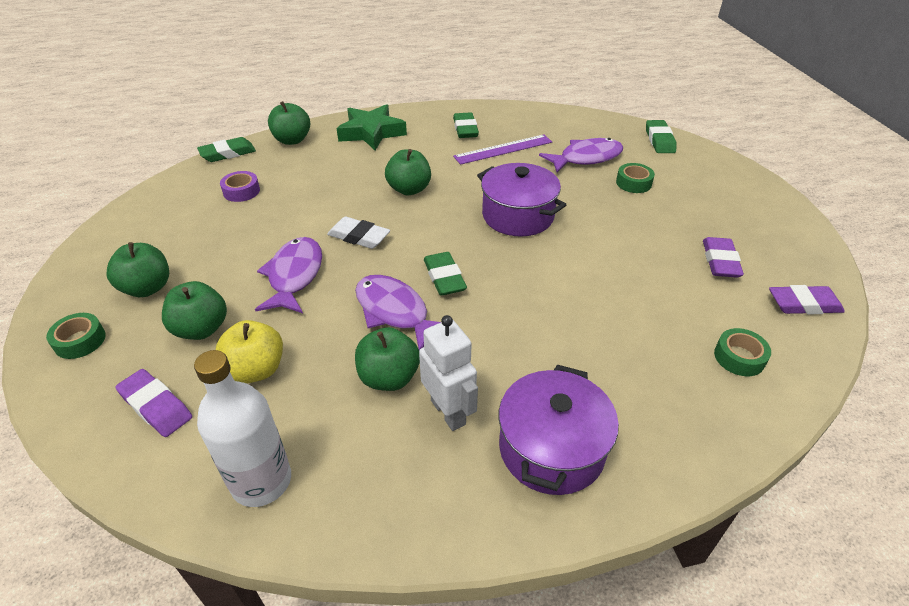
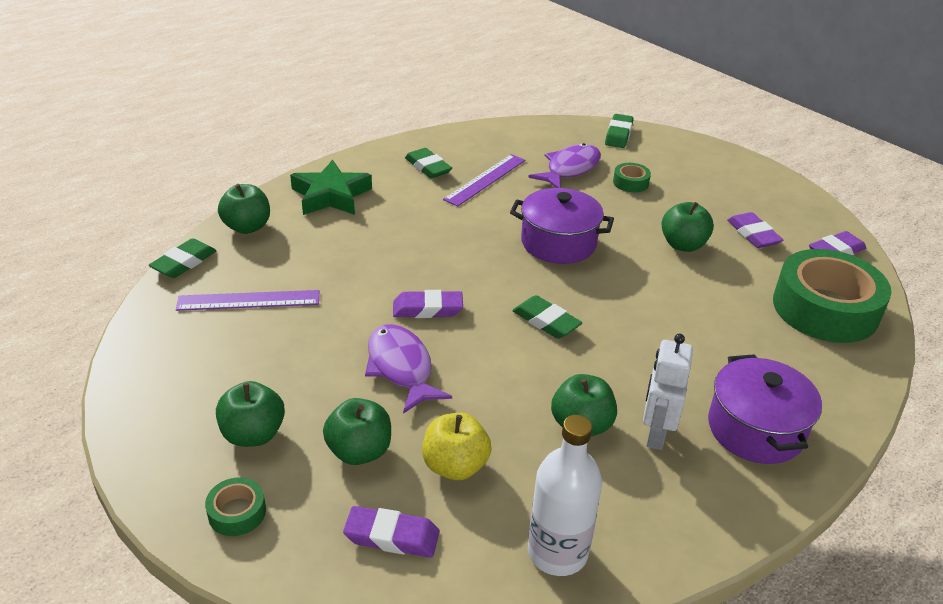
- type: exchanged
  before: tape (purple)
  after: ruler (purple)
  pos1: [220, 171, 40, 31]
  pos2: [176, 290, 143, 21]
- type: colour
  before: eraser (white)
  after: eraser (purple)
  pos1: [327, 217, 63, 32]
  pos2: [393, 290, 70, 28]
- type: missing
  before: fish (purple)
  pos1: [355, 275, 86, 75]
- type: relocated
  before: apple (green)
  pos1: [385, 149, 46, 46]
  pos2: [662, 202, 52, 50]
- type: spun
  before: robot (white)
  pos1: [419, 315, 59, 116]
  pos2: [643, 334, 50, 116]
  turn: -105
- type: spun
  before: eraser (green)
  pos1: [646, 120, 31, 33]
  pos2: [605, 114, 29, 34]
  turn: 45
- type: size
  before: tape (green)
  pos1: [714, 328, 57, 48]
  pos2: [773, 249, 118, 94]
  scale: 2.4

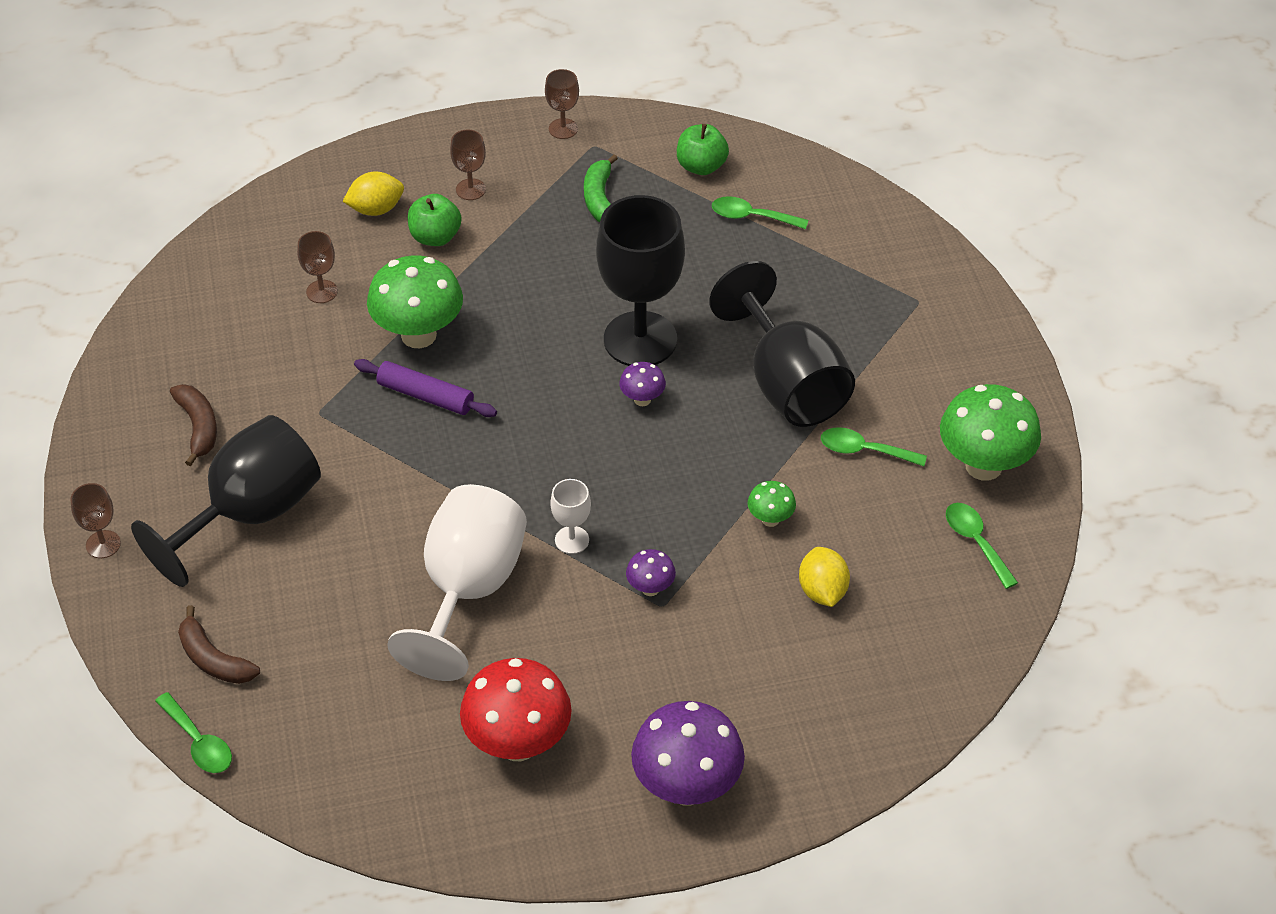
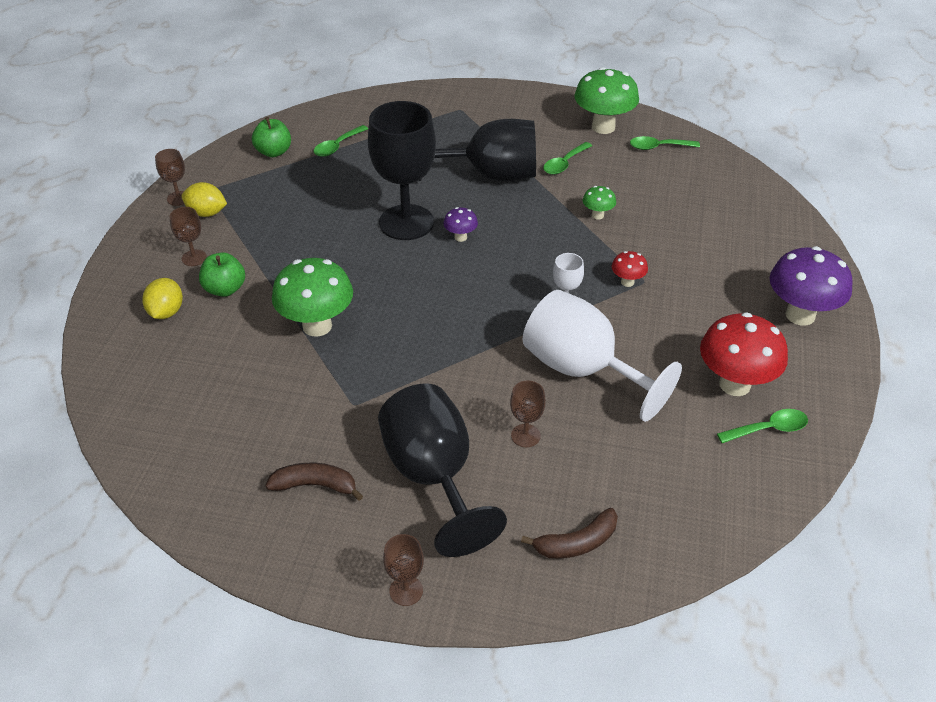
- type: relocated
  before: spoon (green)
  pos1: [155, 692, 77, 81]
  pos2: [717, 409, 91, 34]
- type: relocated
  before: goblet (brown)
  pos1: [297, 231, 41, 72]
  pos2: [510, 380, 36, 67]
- type: missing
  before: rolling pin (purple)
  pos1: [354, 359, 143, 58]
- type: missing
  before: banana (green)
  pos1: [584, 154, 34, 68]
- type: colour
  before: mushroom (purple)
  after: mushroom (red)
  pos1: [626, 549, 50, 47]
  pos2: [612, 251, 36, 36]
- type: relocated
  before: lemon (yellow)
  pos1: [799, 547, 51, 60]
  pos2: [181, 182, 46, 35]

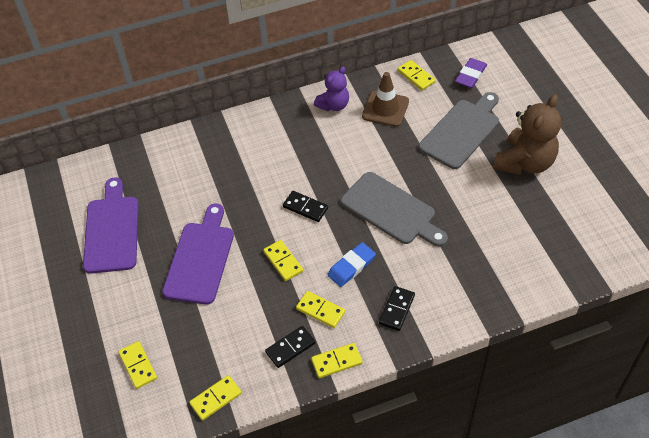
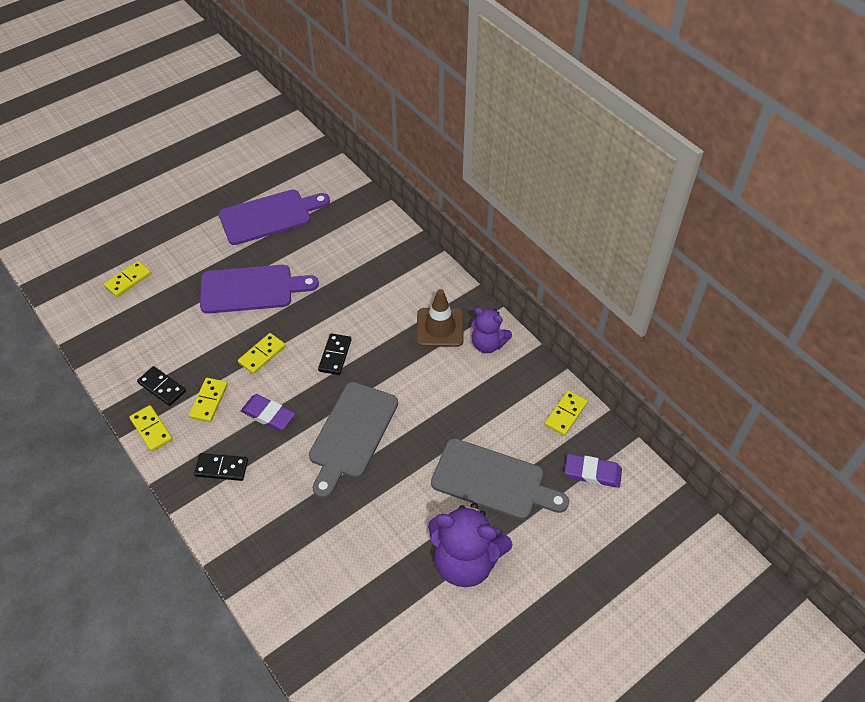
- type: missing
  before: domino (yellow)
  pos1: [189, 375, 53, 46]
- type: colour
  before: eraser (blue)
  after: eraser (purple)
  pos1: [327, 242, 49, 45]
  pos2: [241, 394, 54, 37]
- type: relocated
  before: traffic cone (brown)
  pos1: [362, 72, 47, 55]
  pos2: [416, 289, 48, 58]
- type: colour
  before: teddy bear (brown)
  after: teddy bear (purple)
  pos1: [493, 94, 68, 81]
  pos2: [428, 503, 84, 84]

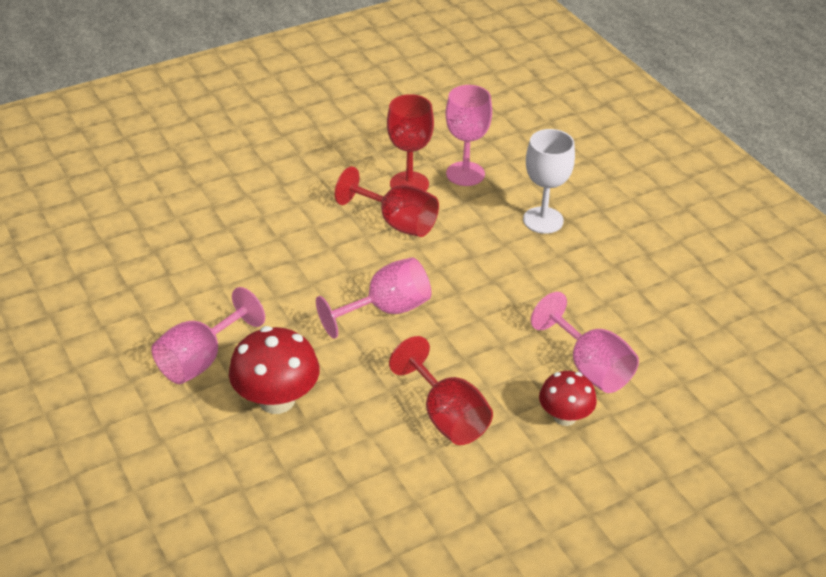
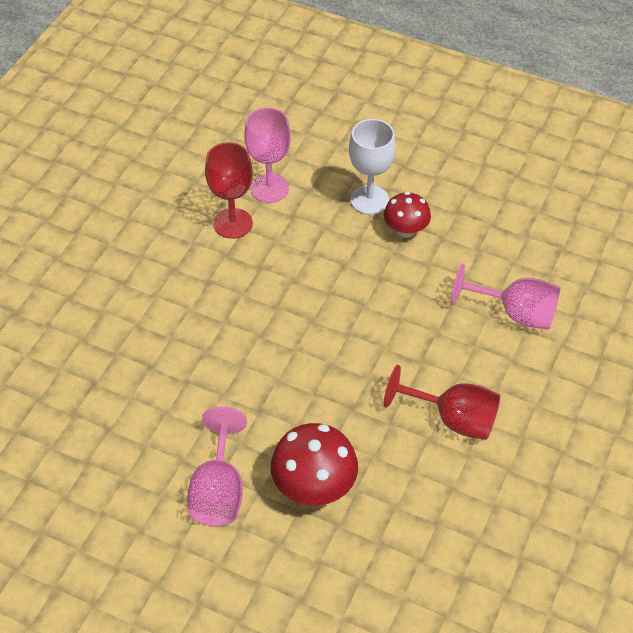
- type: missing
  before: goblet (pink)
  pos1: [316, 257, 115, 82]
- type: missing
  before: goblet (red)
  pos1: [335, 166, 104, 71]
- type: relocated
  before: mushroom (red)
  pos1: [539, 371, 58, 55]
  pos2: [384, 192, 47, 46]

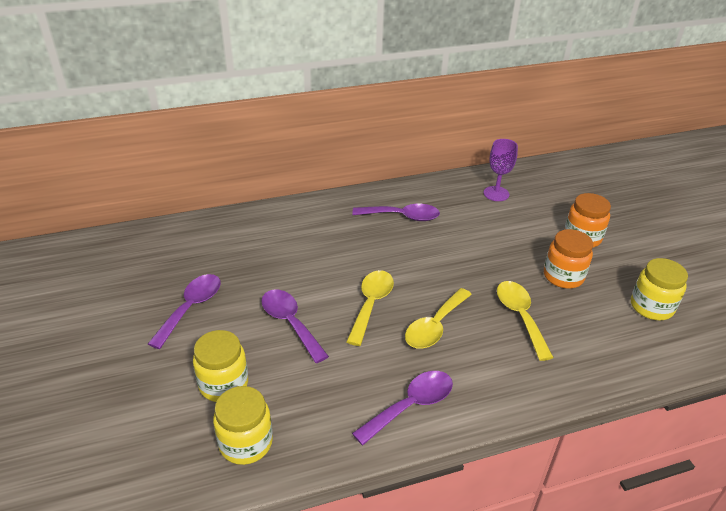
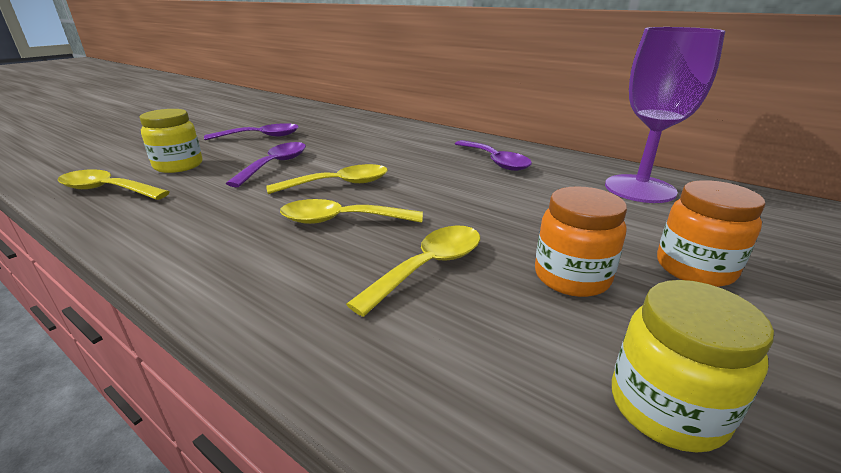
- type: exchanged
  before: jar (yellow)
  after: spoon (yellow)
  pos1: [213, 386, 60, 79]
  pos2: [58, 169, 111, 31]
- type: missing
  before: spoon (purple)
  pos1: [352, 371, 101, 74]
- type: size
  before: goblet (purple)
  pos1: [484, 139, 34, 62]
  pos2: [605, 27, 120, 176]
  scale: 1.74

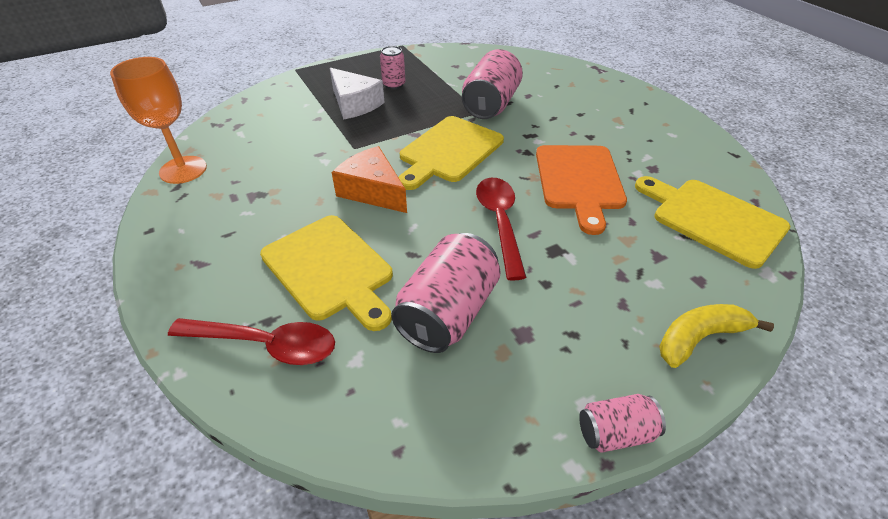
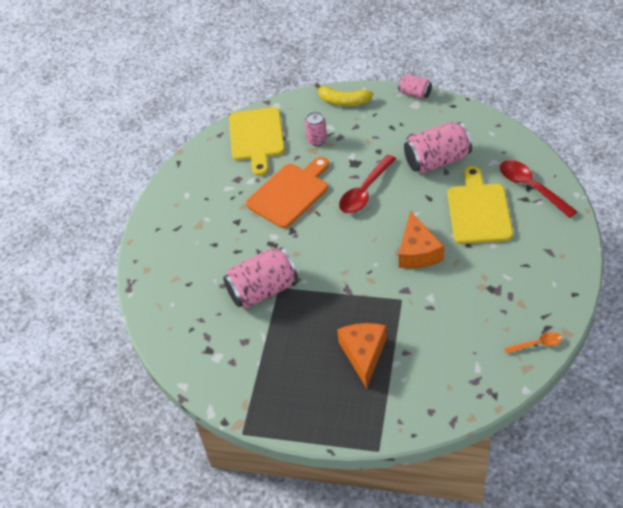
- type: exchanged
  before: goblet (orange)
  after: spoon (orange)
  pos1: [110, 57, 97, 127]
  pos2: [504, 332, 58, 22]
- type: colour
  before: cheese (white)
  after: cheese (orange)
  pos1: [330, 68, 55, 52]
  pos2: [337, 323, 50, 66]
- type: relocated
  before: can (pink)
  pos1: [380, 46, 25, 43]
  pos2: [305, 112, 22, 34]
- type: missing
  before: cutting board (yellow)
  pos1: [398, 116, 106, 74]

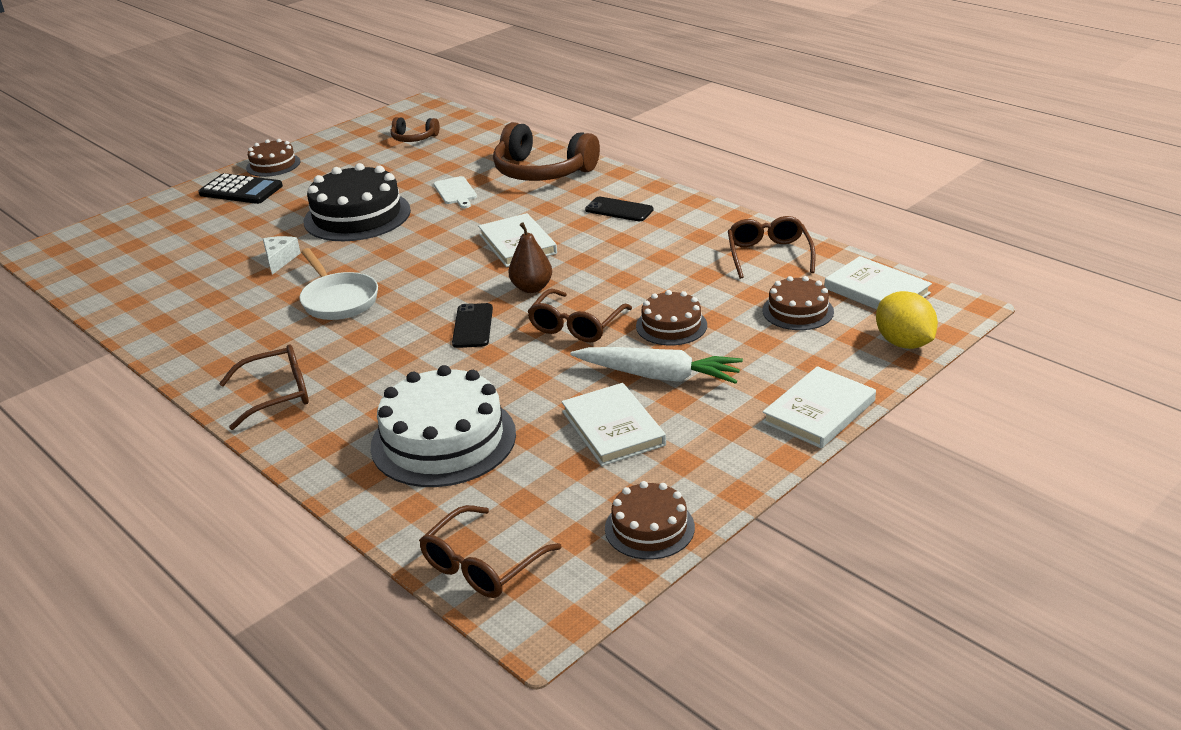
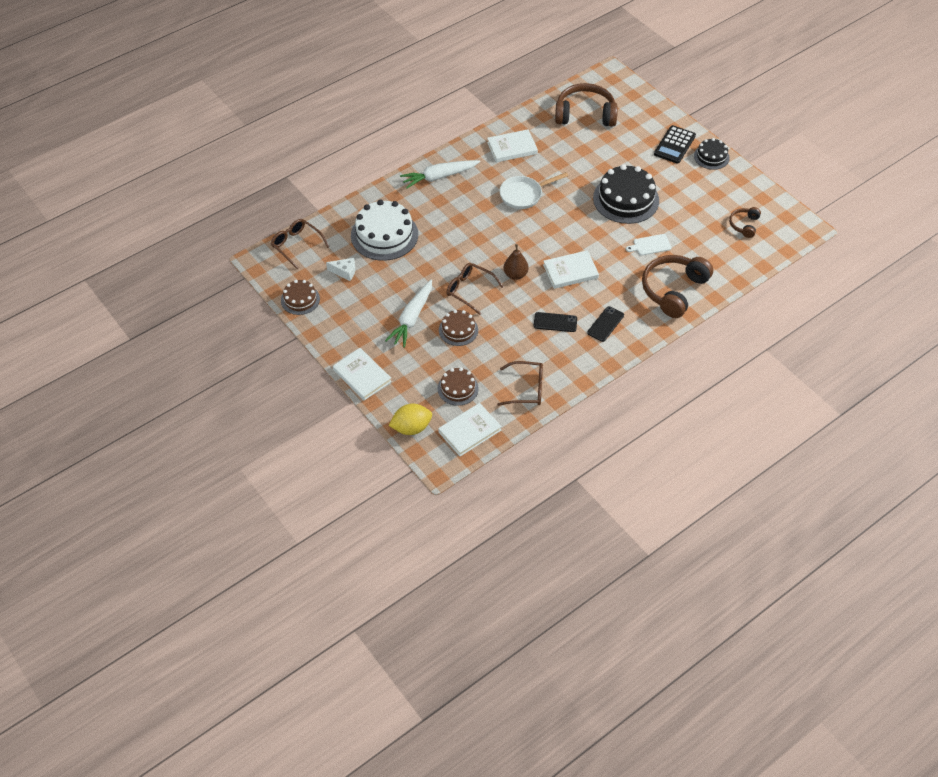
- type: exchanged
  before: glasses (brown)
  after: carrot (white)
  pos1: [219, 344, 90, 86]
  pos2: [400, 160, 80, 29]
- type: colour
  before: cake (brown)
  after: cake (black)
  pos1: [246, 139, 54, 38]
  pos2: [694, 138, 36, 32]
- type: relocated
  before: cheese (white)
  pos1: [263, 236, 37, 39]
  pos2: [326, 258, 29, 23]
- type: relocated
  before: phone (black)
  pos1: [452, 303, 41, 45]
  pos2: [534, 312, 43, 20]
- type: relocated
  before: book (white)
  pos1: [561, 383, 105, 83]
  pos2: [487, 129, 51, 33]
- type: appeared
  after: headphones (brown)
  pos2: [555, 83, 63, 44]

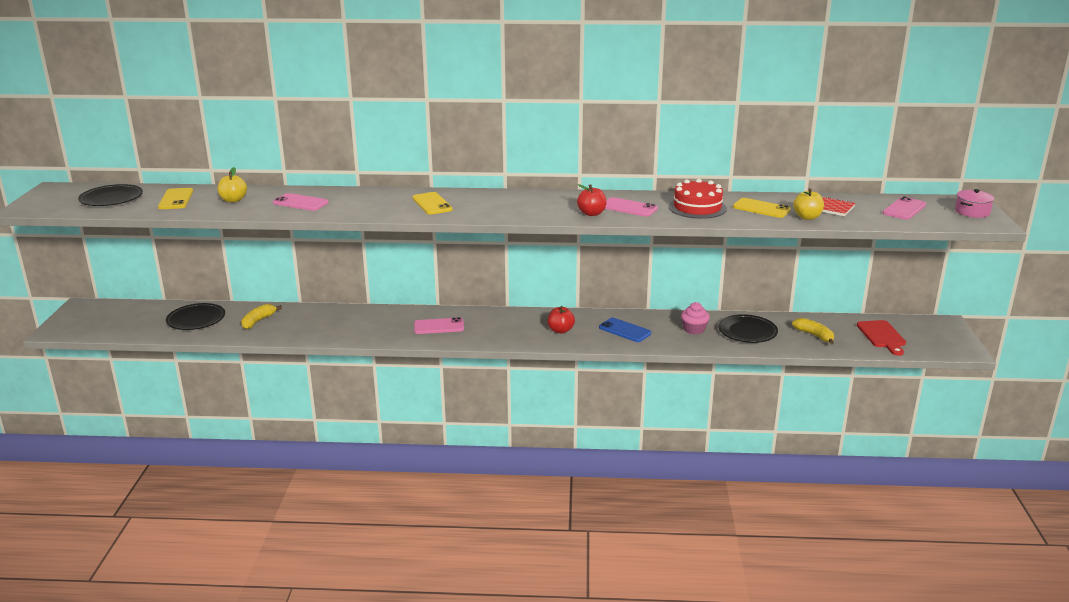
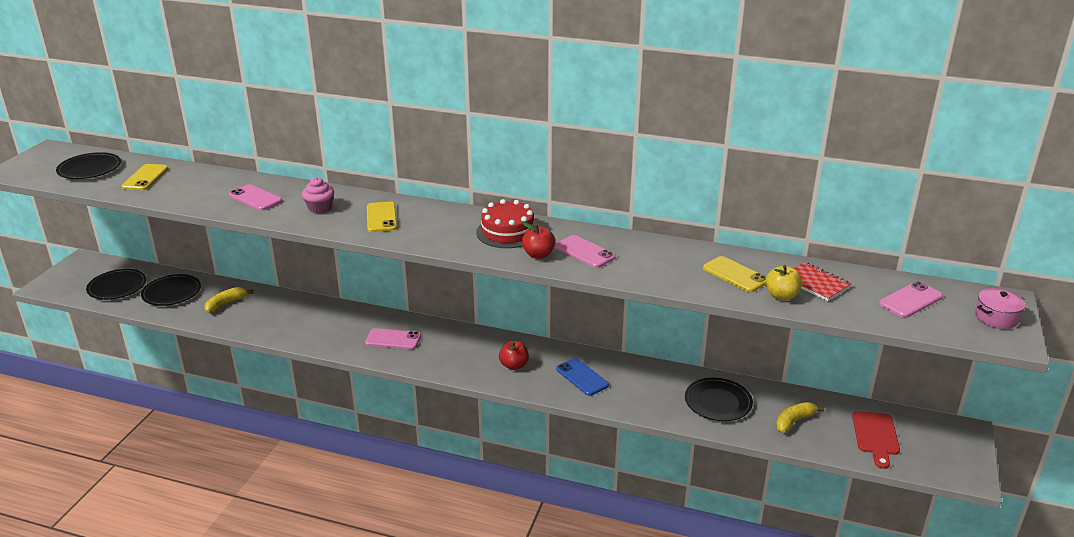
- type: missing
  before: apple (yellow)
  pos1: [218, 167, 29, 35]
- type: relocated
  before: cake (red)
  pos1: [668, 179, 59, 40]
  pos2: [476, 199, 59, 49]
- type: relocated
  before: cupcake (pink)
  pos1: [681, 302, 29, 32]
  pos2: [302, 177, 32, 36]
- type: spun
  before: banana (yellow)
  pos1: [792, 318, 42, 27]
  pos2: [776, 402, 48, 31]
  turn: -105
- type: appeared
  after: plate (black)
  pos2: [86, 269, 61, 31]

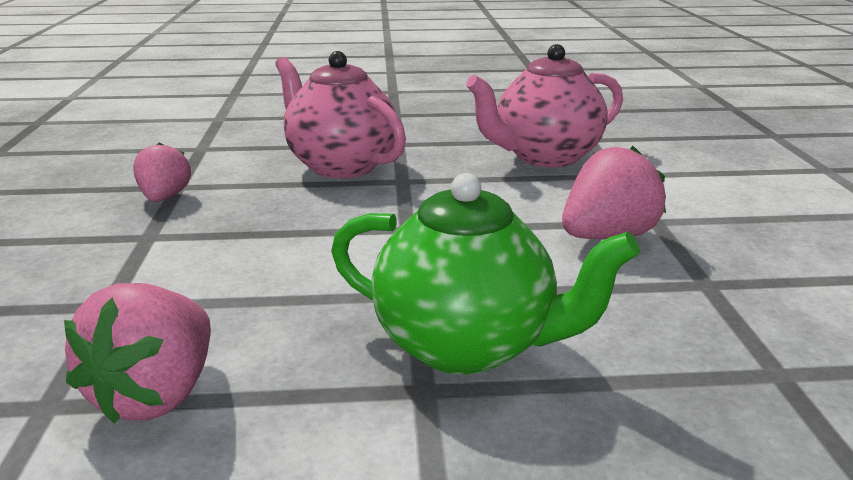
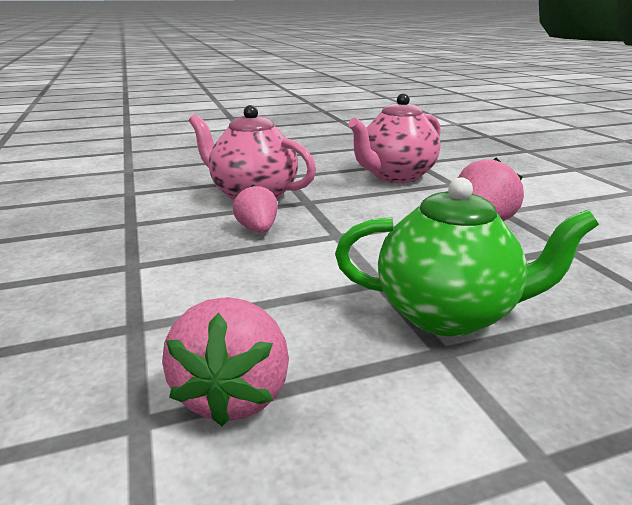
- type: relocated
  before: strawberry (pink)
  pos1: [133, 143, 58, 59]
  pos2: [233, 184, 45, 49]

